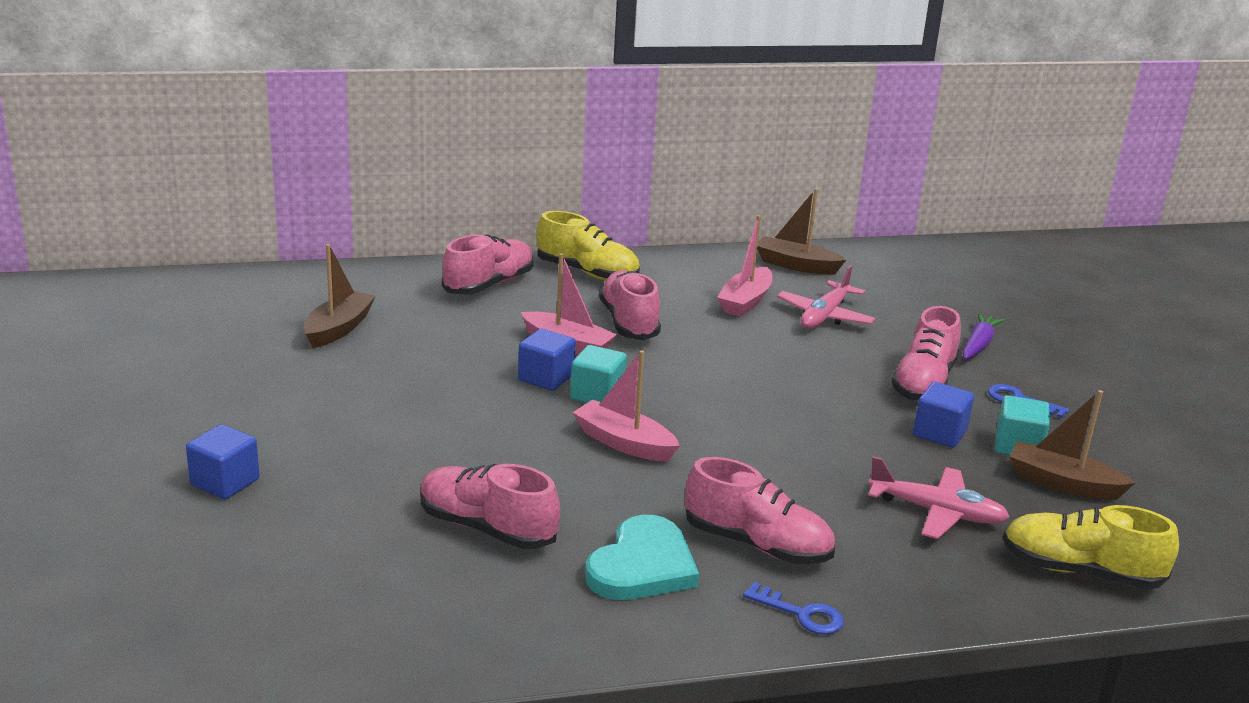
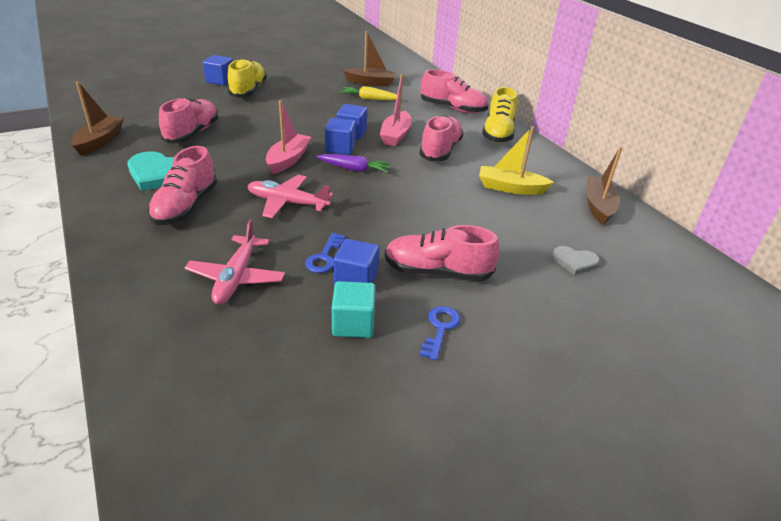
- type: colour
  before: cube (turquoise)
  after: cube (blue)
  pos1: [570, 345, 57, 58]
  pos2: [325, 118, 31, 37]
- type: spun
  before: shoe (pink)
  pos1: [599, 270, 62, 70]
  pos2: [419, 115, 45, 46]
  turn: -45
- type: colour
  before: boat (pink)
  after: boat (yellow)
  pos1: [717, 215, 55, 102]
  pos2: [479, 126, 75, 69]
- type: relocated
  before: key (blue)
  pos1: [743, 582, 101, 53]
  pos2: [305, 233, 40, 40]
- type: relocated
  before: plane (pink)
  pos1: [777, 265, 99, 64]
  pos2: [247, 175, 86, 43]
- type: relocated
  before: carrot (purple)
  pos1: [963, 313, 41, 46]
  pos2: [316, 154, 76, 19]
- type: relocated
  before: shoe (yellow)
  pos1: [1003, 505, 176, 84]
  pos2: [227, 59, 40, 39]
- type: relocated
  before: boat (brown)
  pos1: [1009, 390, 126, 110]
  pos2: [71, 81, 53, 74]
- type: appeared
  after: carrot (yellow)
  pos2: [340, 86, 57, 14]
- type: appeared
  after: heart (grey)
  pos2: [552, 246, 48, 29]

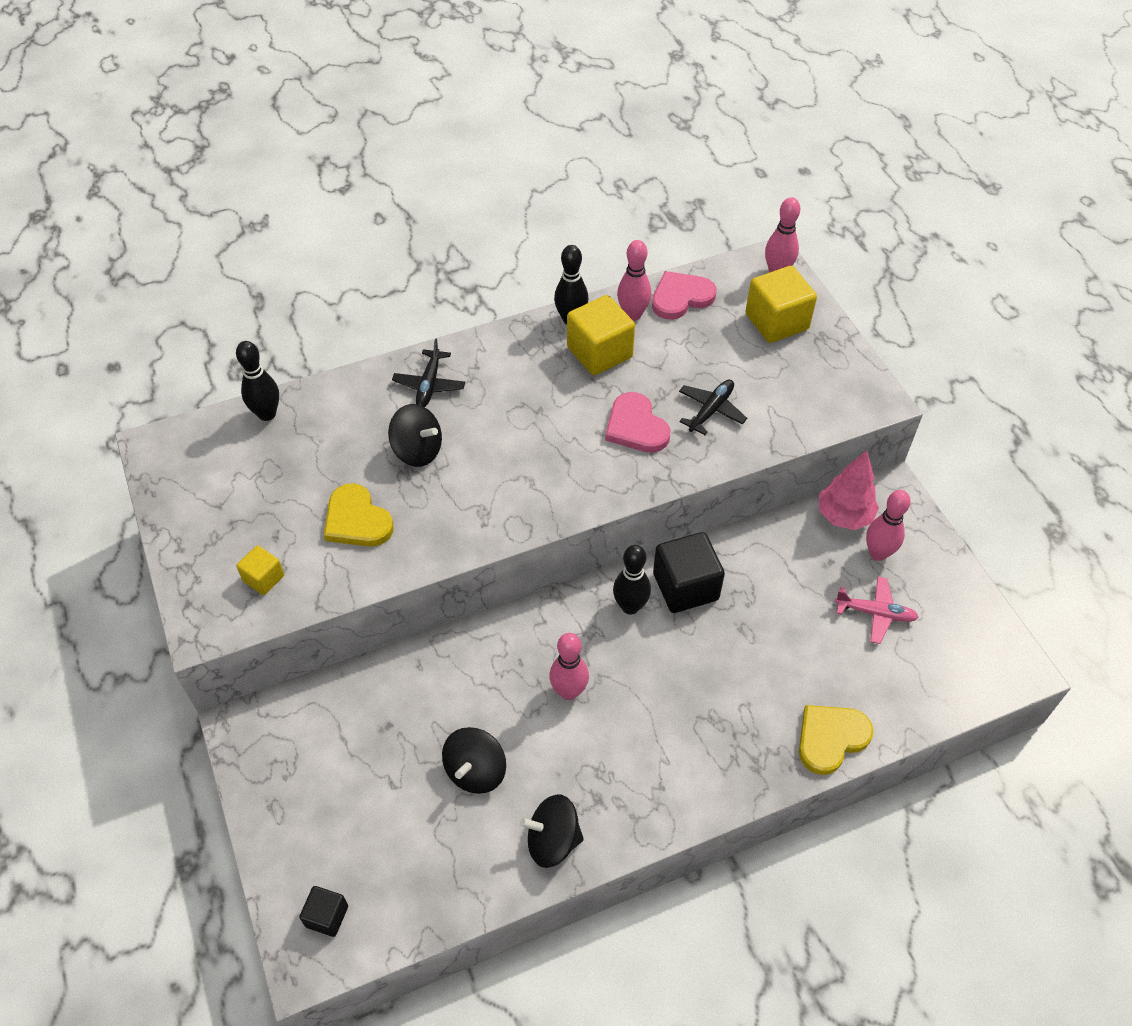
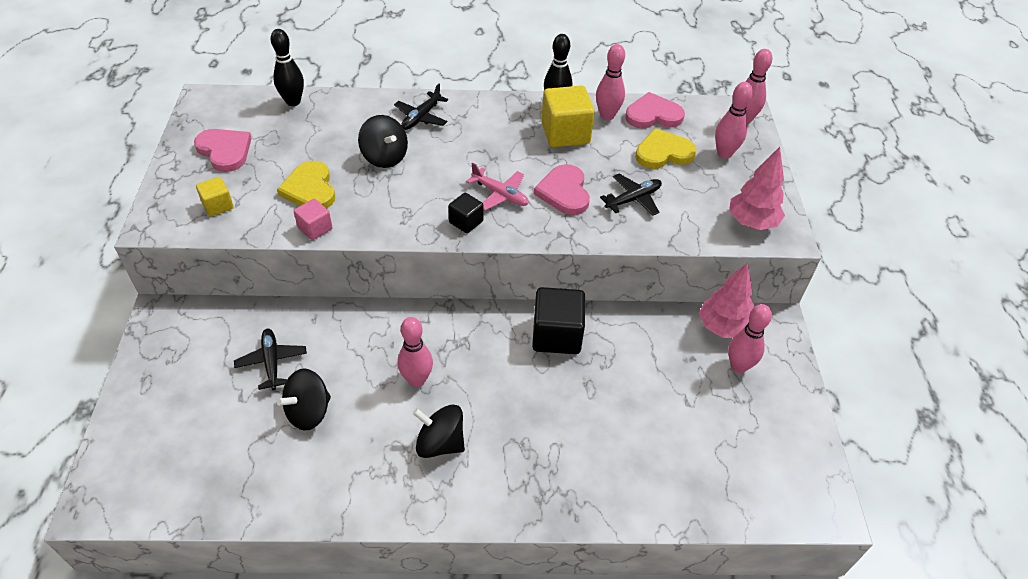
- type: relocated
  before: cube (black)
  pos1: [299, 886, 49, 51]
  pos2: [448, 193, 35, 40]
- type: relocated
  before: spinning top (black)
  pos1: [520, 794, 64, 74]
  pos2: [413, 404, 52, 54]
- type: missing
  before: bowling pin (black)
  pos1: [613, 545, 38, 69]
- type: exchanged
  before: cube (yellow)
  after: bowling pin (pink)
  pos1: [745, 266, 72, 77]
  pos2: [715, 82, 38, 76]
- type: relocated
  before: heart (yellow)
  pos1: [799, 705, 75, 70]
  pos2: [635, 128, 62, 41]
- type: relocated
  before: plane (pink)
  pos1: [835, 577, 83, 67]
  pos2: [466, 162, 63, 48]
- type: appeared
  after: heart (pink)
  pos2: [194, 129, 58, 43]
- type: appeared
  after: plane (black)
  pos2: [234, 328, 73, 62]
- type: appeared
  after: cube (pink)
  pos2: [294, 199, 38, 41]
- type: appeared
  after: tree (pink)
  pos2: [729, 147, 56, 83]

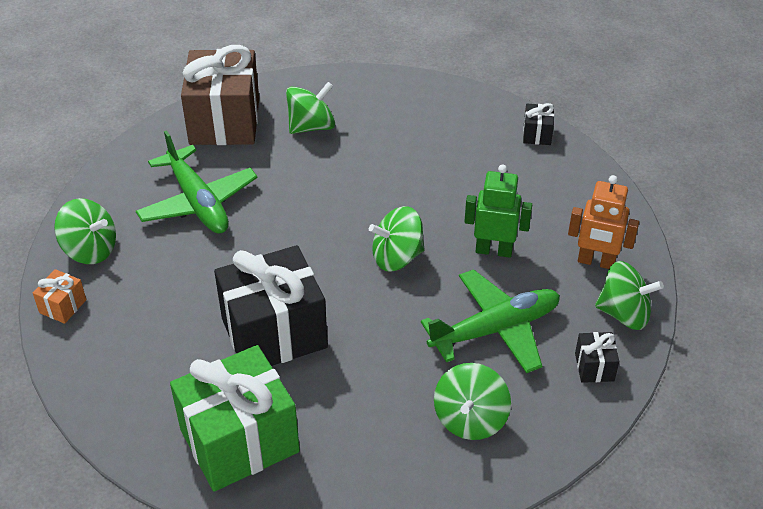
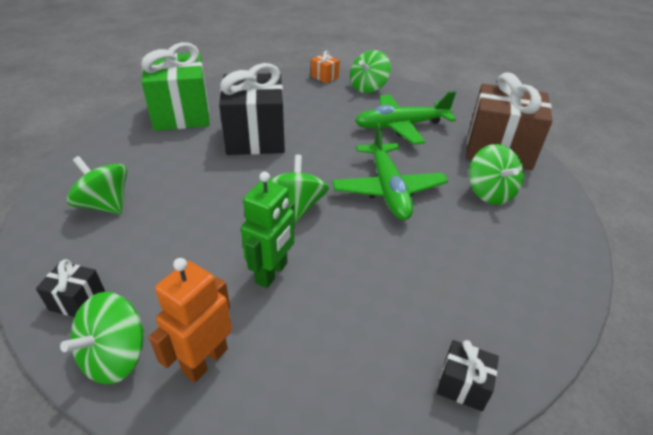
- type: relocated
  before: plane (green)
  pos1: [421, 269, 139, 104]
  pos2: [332, 123, 116, 97]

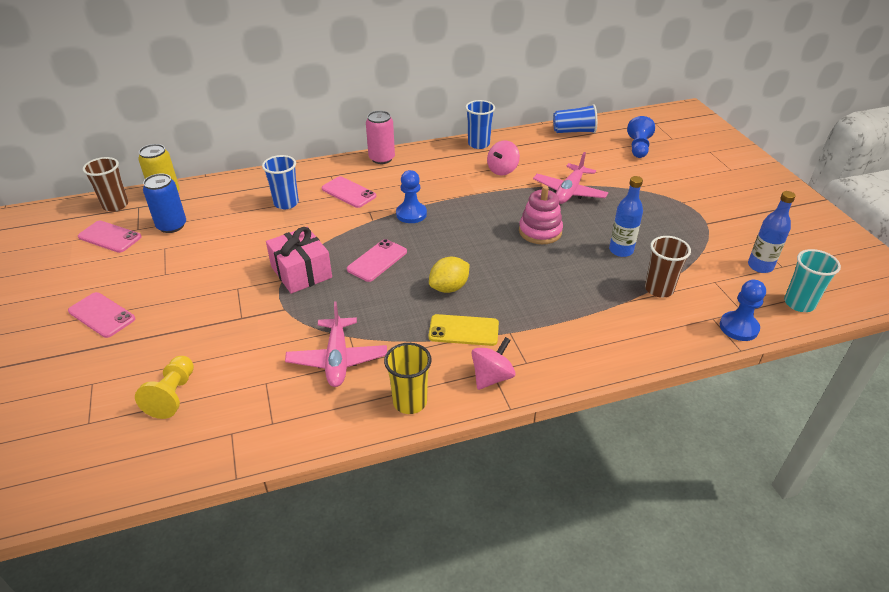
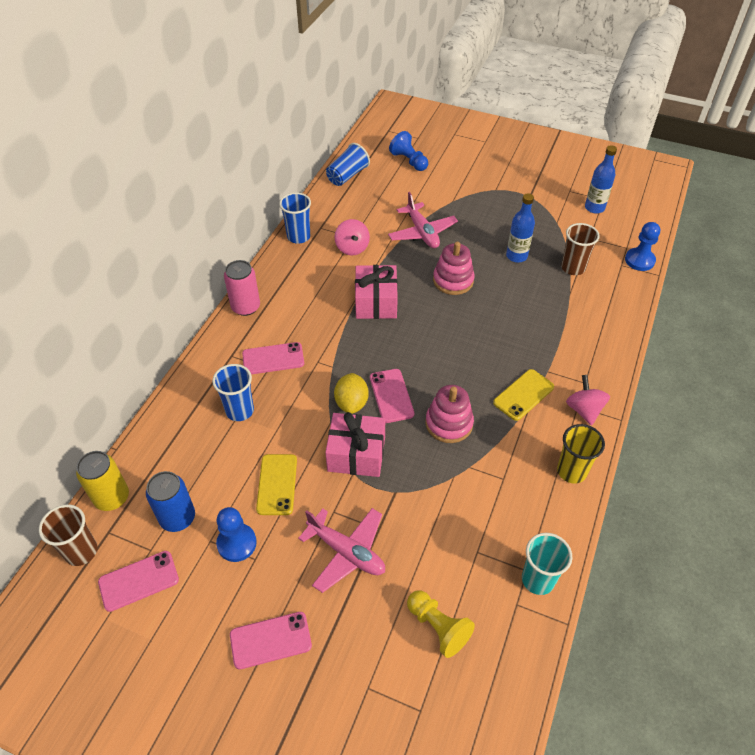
- type: relocated
  before: plane (pink)
  pos1: [285, 301, 102, 86]
  pos2: [298, 508, 87, 85]
- type: relocated
  before: pawn (blue)
  pos1: [396, 170, 31, 53]
  pos2: [216, 507, 41, 55]
- type: relocated
  before: lemon (yellow)
  pos1: [429, 257, 40, 36]
  pos2: [334, 373, 35, 41]
- type: relocated
  before: cup (turquoise)
  pos1: [784, 249, 57, 63]
  pos2: [522, 533, 50, 62]
- type: appeared
  after: phone (yellow)
  pos2: [256, 454, 41, 61]
- type: appeared
  after: gift (pink)
  pos2: [355, 265, 43, 54]
- type: appeared
  after: stacking toy (pink)
  pos2: [426, 385, 48, 58]

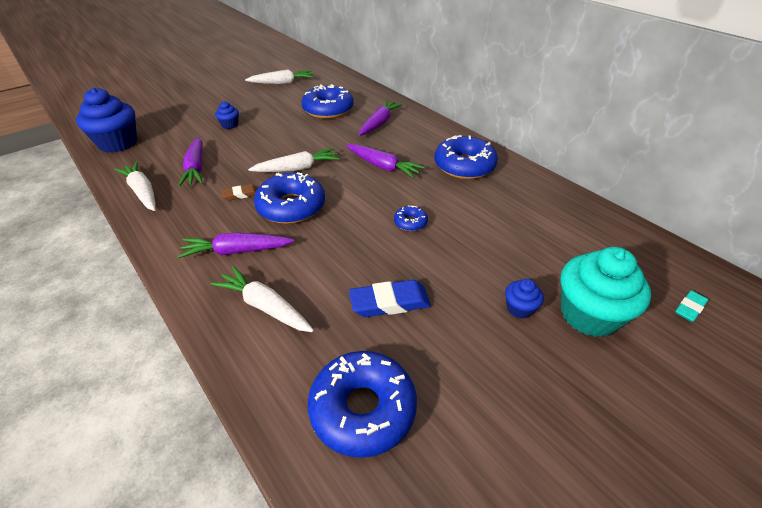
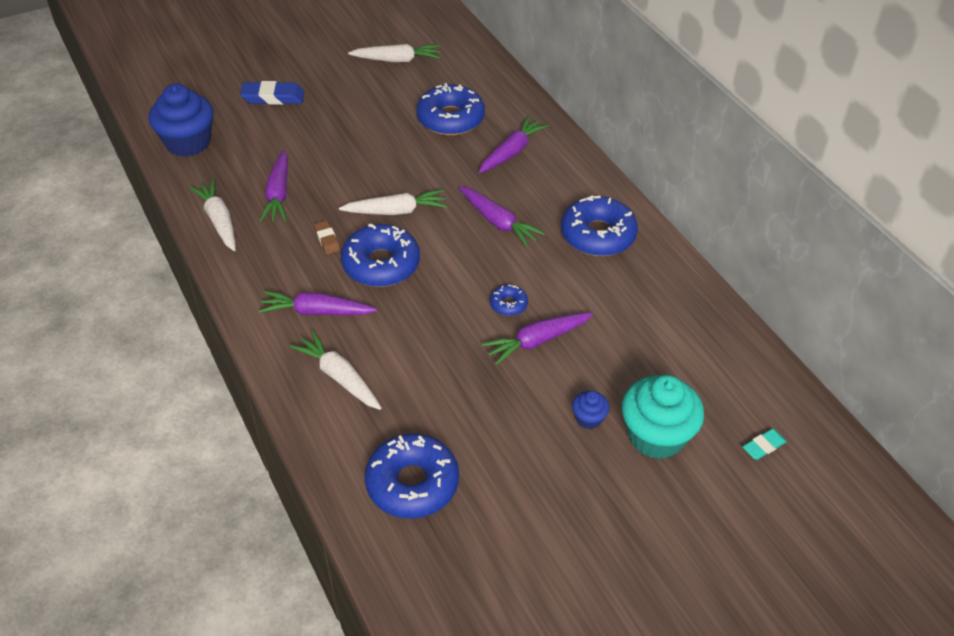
- type: missing
  before: cupcake (blue)
  pos1: [215, 101, 24, 28]
- type: spun
  before: eraser (brown)
  pos1: [221, 184, 37, 16]
  pos2: [314, 221, 26, 33]
  turn: 75
- type: relocated
  before: eraser (blue)
  pos1: [349, 280, 82, 37]
  pos2: [240, 81, 65, 24]
- type: appeared
  after: carrot (purple)
  pos2: [482, 312, 111, 53]

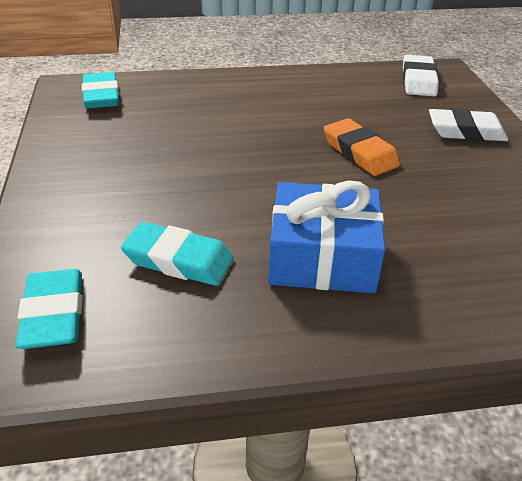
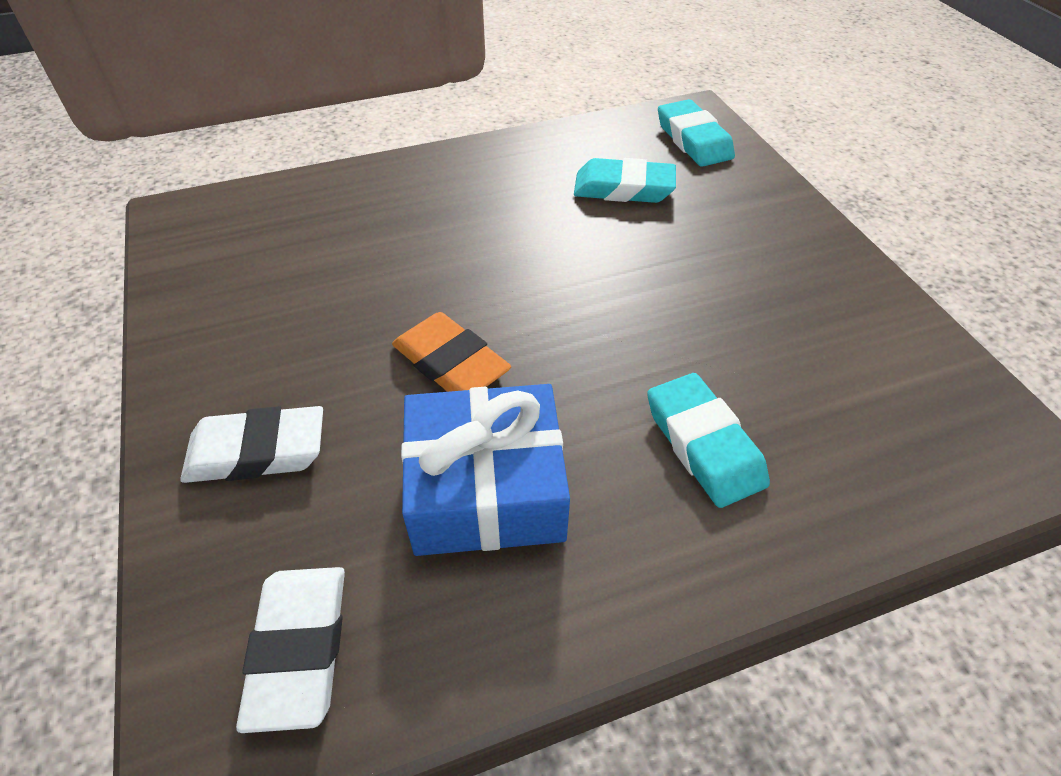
- type: relocated
  before: eraser (turquoise)
  pos1: [82, 72, 37, 37]
  pos2: [647, 373, 123, 135]
- type: relocated
  before: gift (blue)
  pos1: [269, 180, 116, 113]
  pos2: [401, 384, 169, 172]

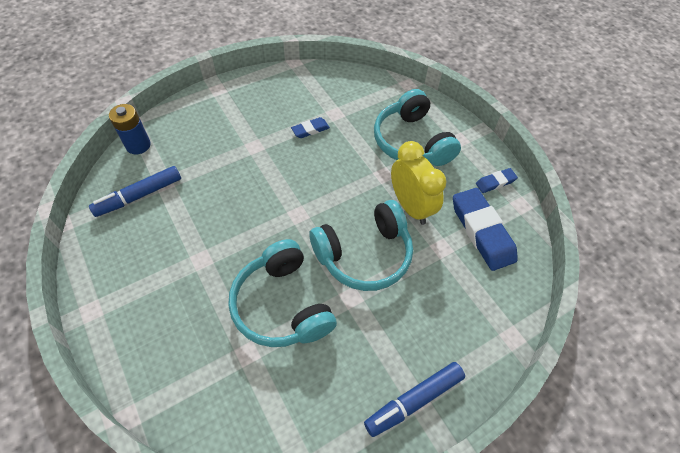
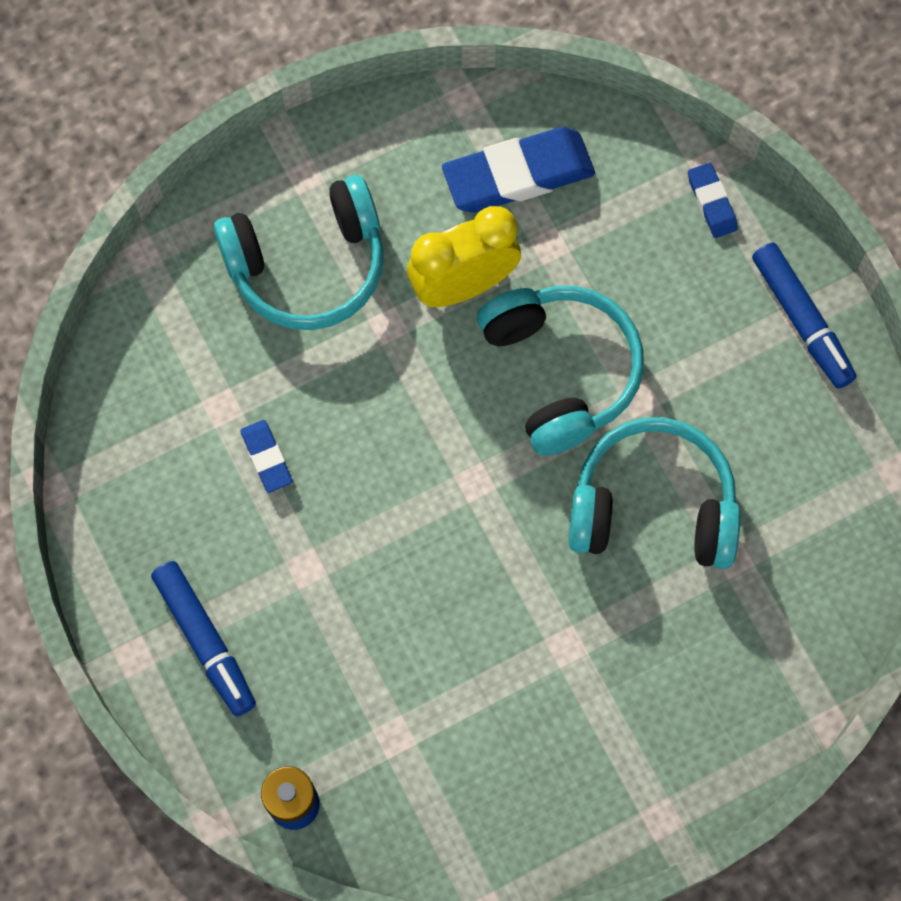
- type: relocated
  before: marker (blue)
  pos1: [89, 166, 92, 51]
  pos2: [151, 561, 105, 155]
- type: spun
  before: headphones (turquoise)
  pos1: [228, 239, 109, 108]
  pos2: [568, 417, 172, 152]
  turn: -150
- type: relocated
  before: eraser (blue)
  pos1: [476, 168, 42, 25]
  pos2: [688, 163, 50, 75]

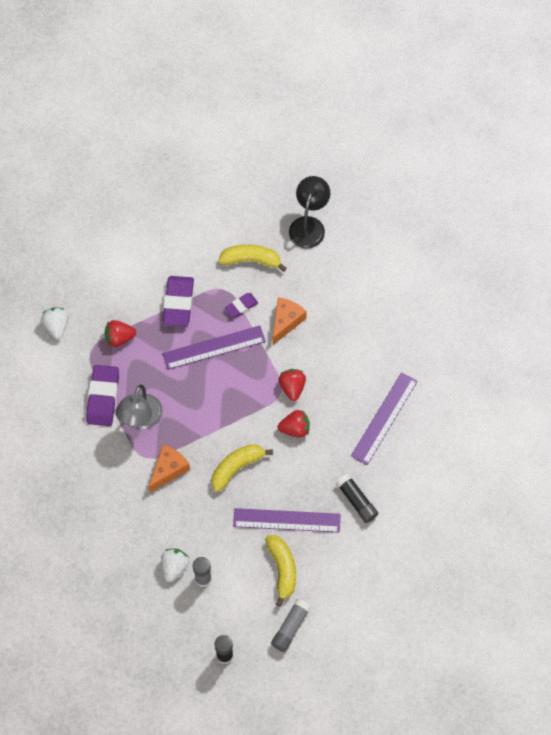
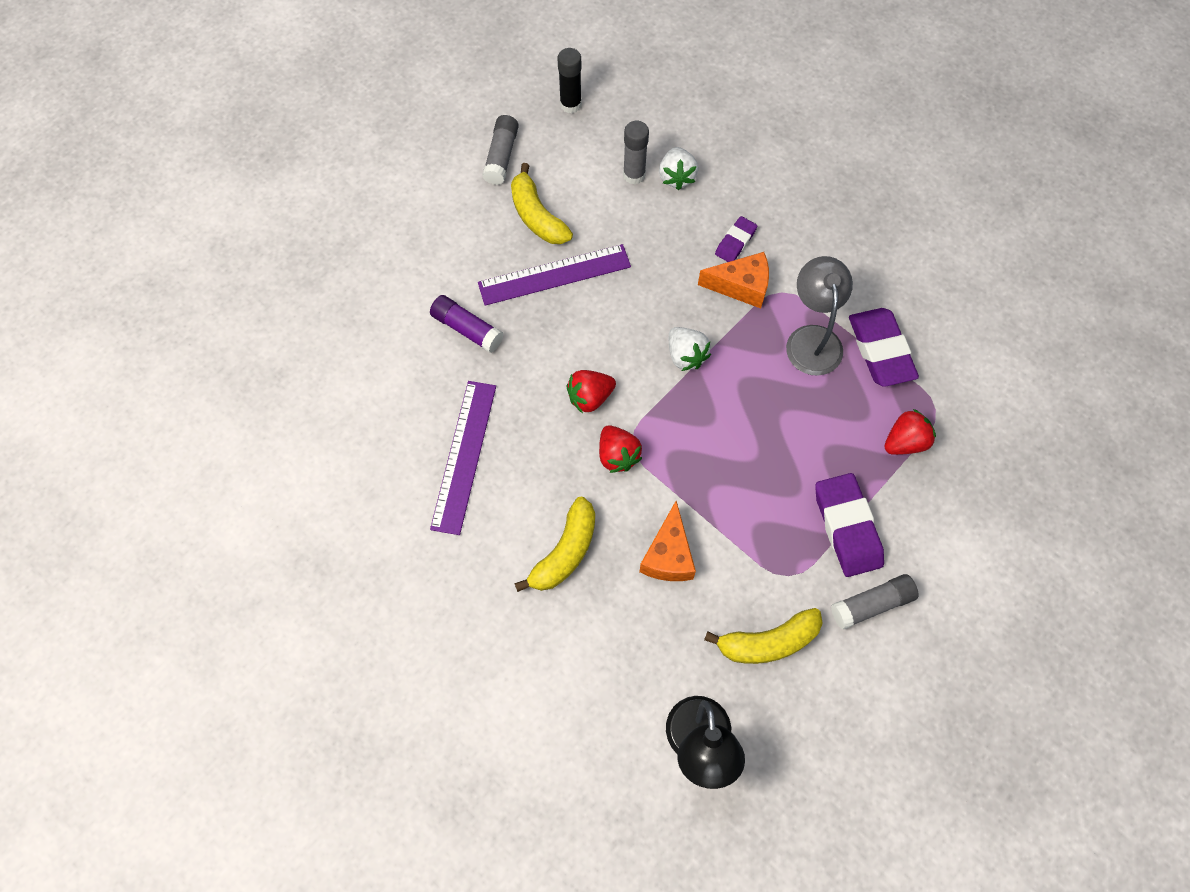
- type: relocated
  before: strawberry (white)
  pos1: [41, 308, 28, 31]
  pos2: [669, 327, 42, 44]
- type: spun
  before: cheese (orange)
  pos1: [149, 444, 41, 48]
  pos2: [698, 252, 71, 56]
  turn: -105
- type: missing
  before: ruler (purple)
  pos1: [163, 326, 103, 44]
- type: relocated
  before: banana (yellow)
  pos1: [211, 444, 62, 48]
  pos2: [514, 497, 81, 95]
- type: relocated
  before: eraser (purple)
  pos1: [225, 293, 33, 25]
  pos2: [715, 216, 42, 46]
- type: colour
  before: glue stick (black)
  after: glue stick (purple)
  pos1: [336, 474, 42, 49]
  pos2: [430, 295, 74, 58]
- type: appeared
  after: glue stick (grey)
  pos2: [831, 574, 88, 56]

